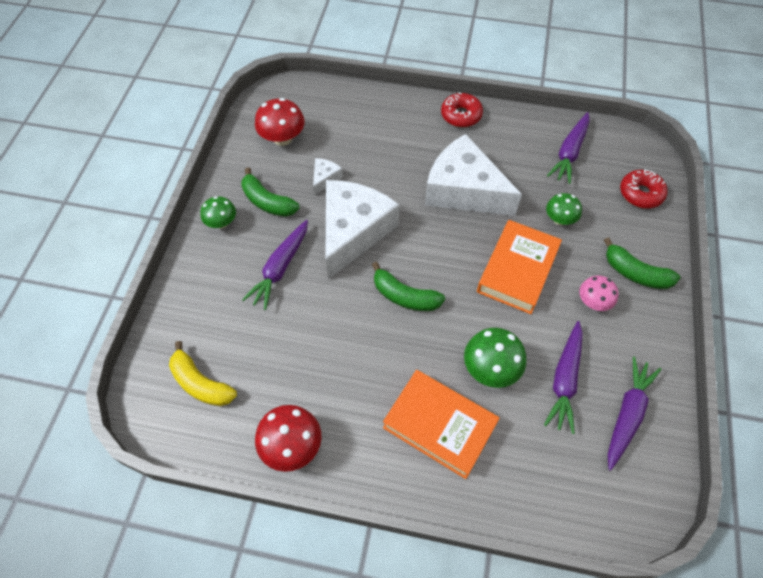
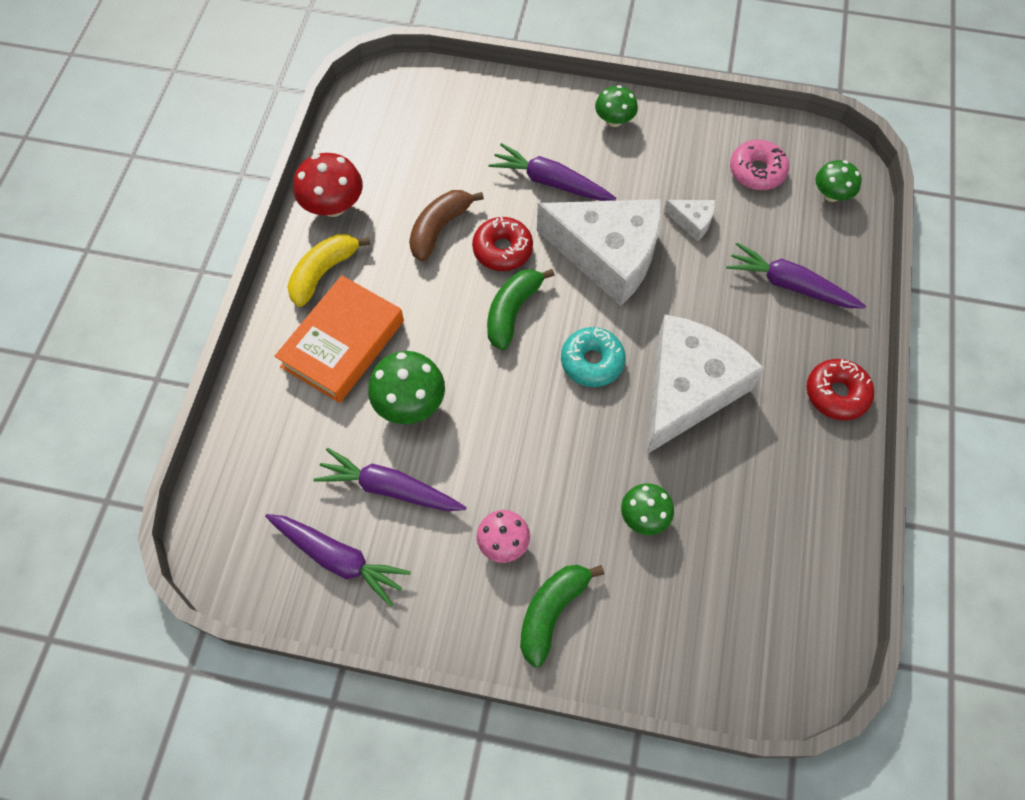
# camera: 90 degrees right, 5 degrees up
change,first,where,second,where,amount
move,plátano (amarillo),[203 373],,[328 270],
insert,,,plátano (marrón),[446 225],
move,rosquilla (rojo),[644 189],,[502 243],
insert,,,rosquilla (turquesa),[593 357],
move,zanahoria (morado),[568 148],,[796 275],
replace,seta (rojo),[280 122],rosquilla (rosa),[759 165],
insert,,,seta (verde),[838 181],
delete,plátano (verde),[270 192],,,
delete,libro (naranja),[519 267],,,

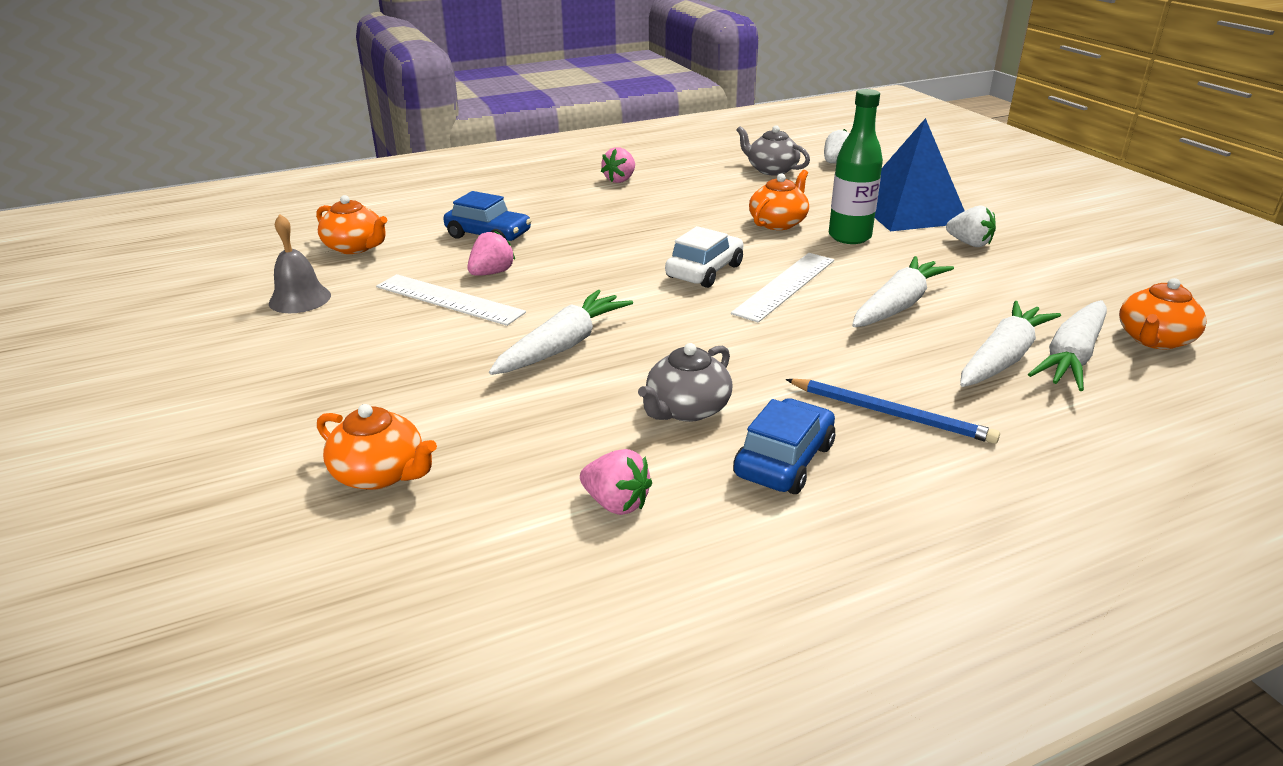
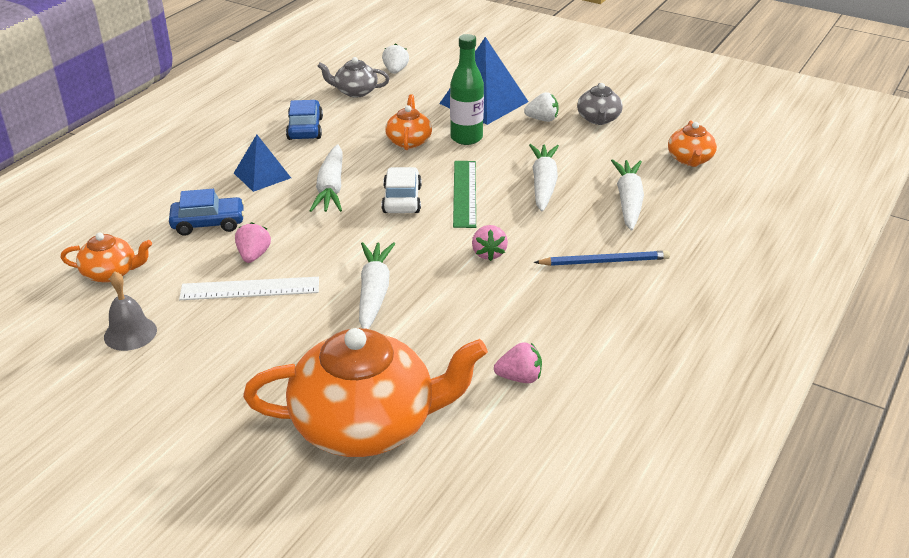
# camera: 35 degrees left, 5 degrees up
change,first,where,second,where,amount
insert,,,pirámide (azul),[262 163],
resize,tetera (naranja),[377 447],,[365 392],x2.14
move,coche (azul),[784 446],,[304 120],
move,zanahoria (blanco),[1067 345],,[326 178],
recolor,regla (blanco),[782 288],regla (verde),[464 194],
move,fresa (rosa),[618 165],,[490 243],
move,tetera (gris),[685 382],,[600 104],

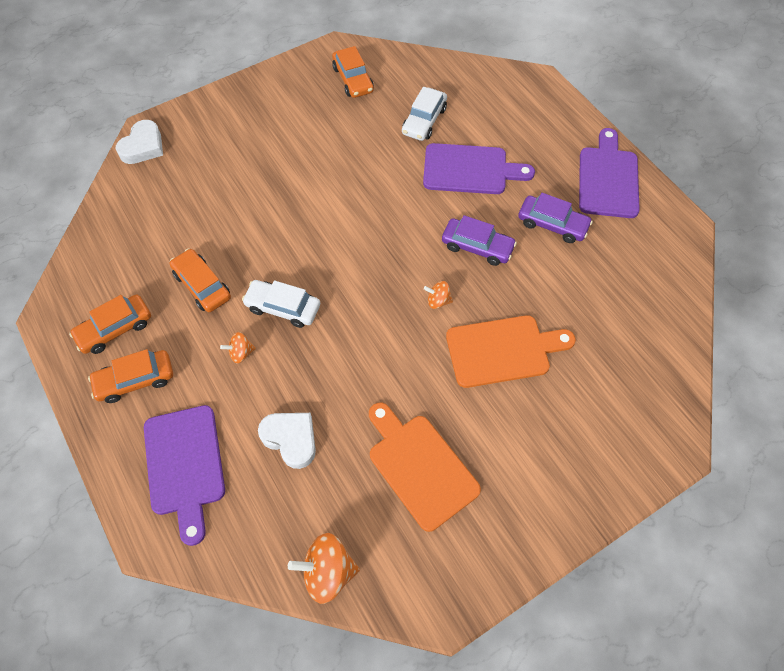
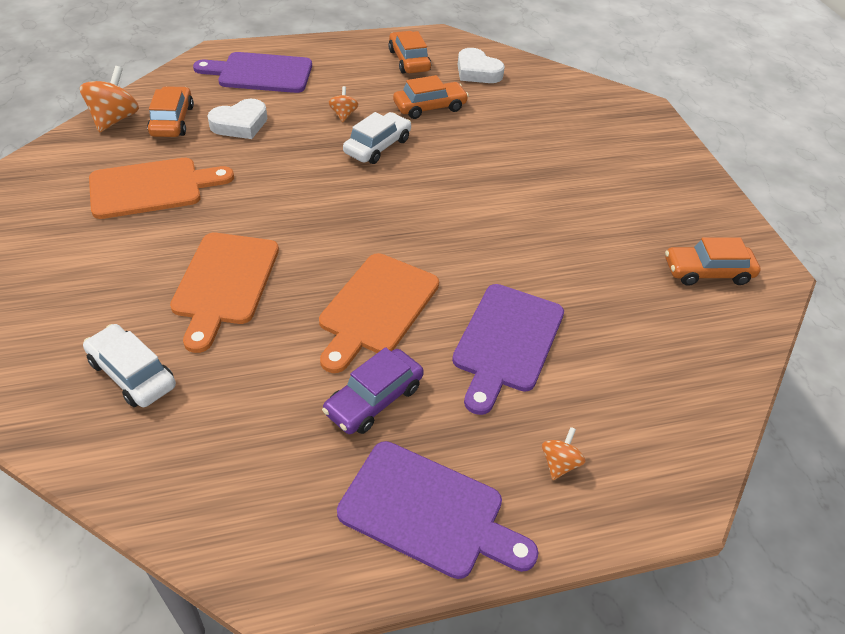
# camera: 105 degrees right, 15 degrees down
change,first,where,second,where,amount
move,coche (blanco),[424 114],,[129 365],
move,coche (naranja),[130 376],,[170 111],
replace,coche (morado),[479 240],tabla de cortar (naranja),[379 313],
move,corazón (blanco),[139 142],,[481 65],
move,peonza (naranja),[438 295],,[564 453],

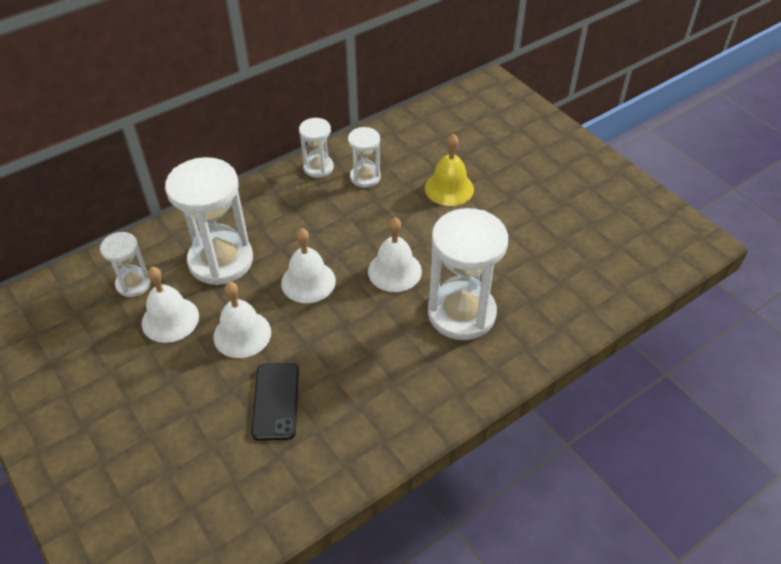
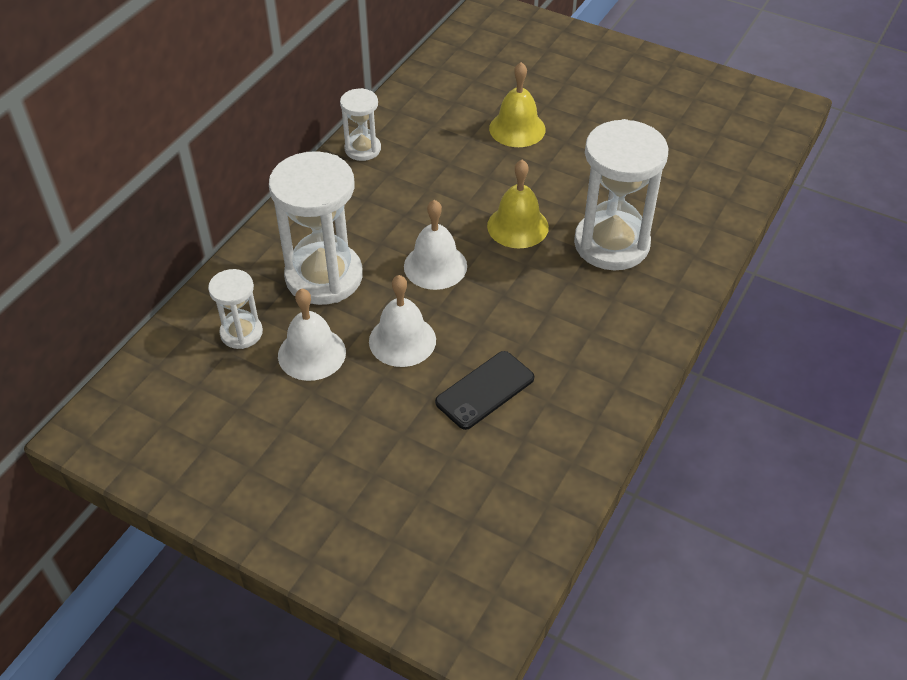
# camera: 25 degrees left, 0 degrees up
change,first,where,second,where,amount
rotate,móvil (negro),[275 402],,[484 390],75 degrees clockwise
recolor,campana (blanco),[395 254],campana (amarillo),[518 204],
delete,reloj de arena (blanco),[364 157],,,

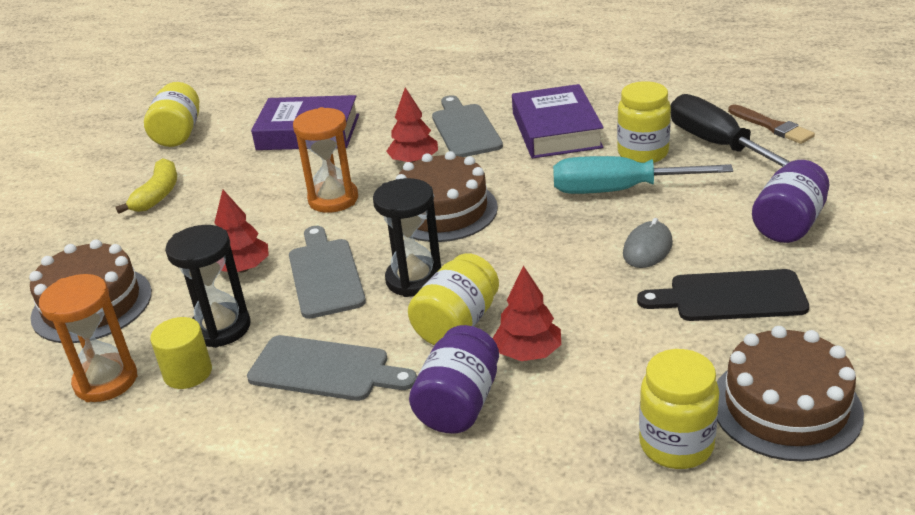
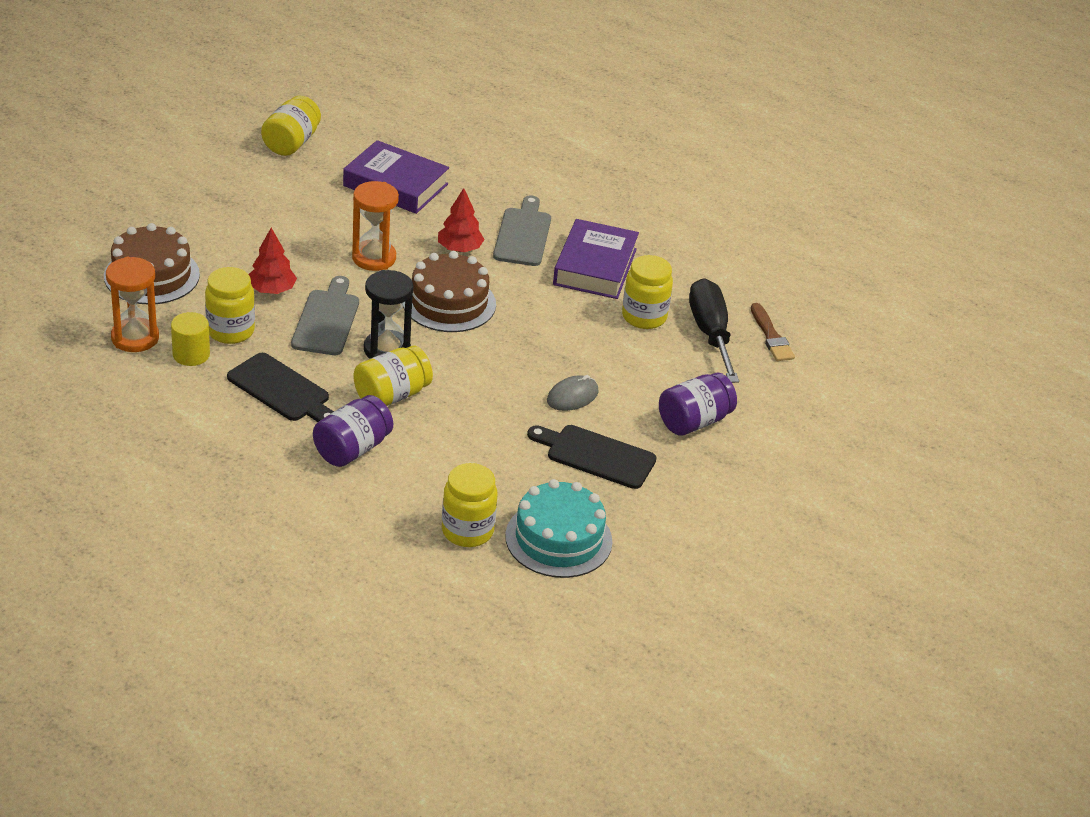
# camera: 15 degrees right, 5 degrees up
change,first,where,second,where,amount
replace,reloj de arena (negro),[207 286],tarro (amarillo),[230 305],
recolor,tabla de cortar (gris),[332 368],tabla de cortar (negro),[280 387],
recolor,tarta (marrón),[790 394],tarta (turquesa),[559 528],
delete,plátano (amarillo),[146 186],,,
delete,árbol (rojo),[527 313],,,
delete,destornillador (turquesa),[643 175],,,

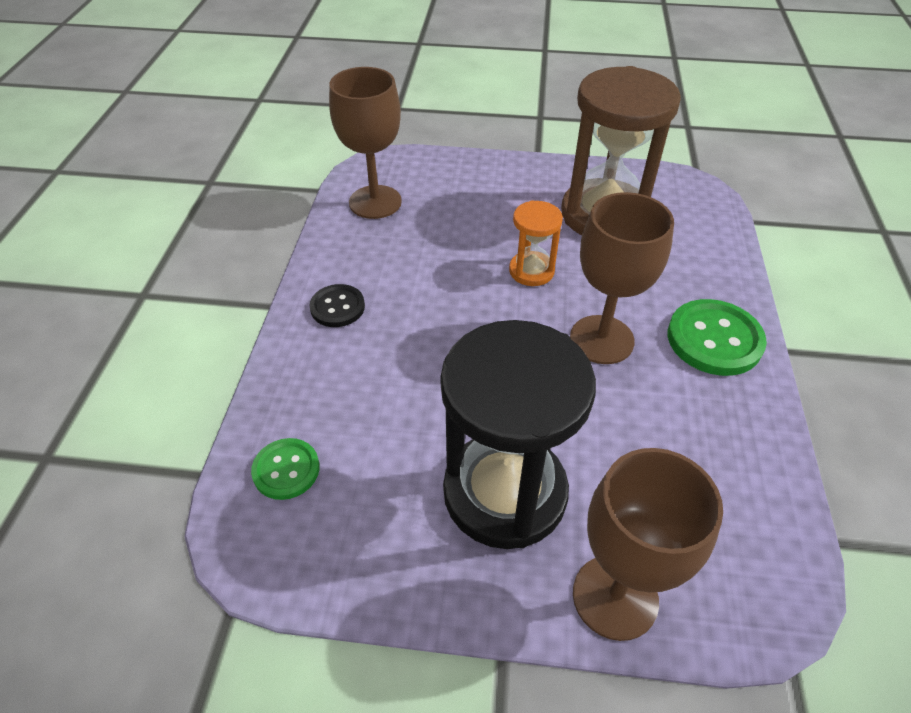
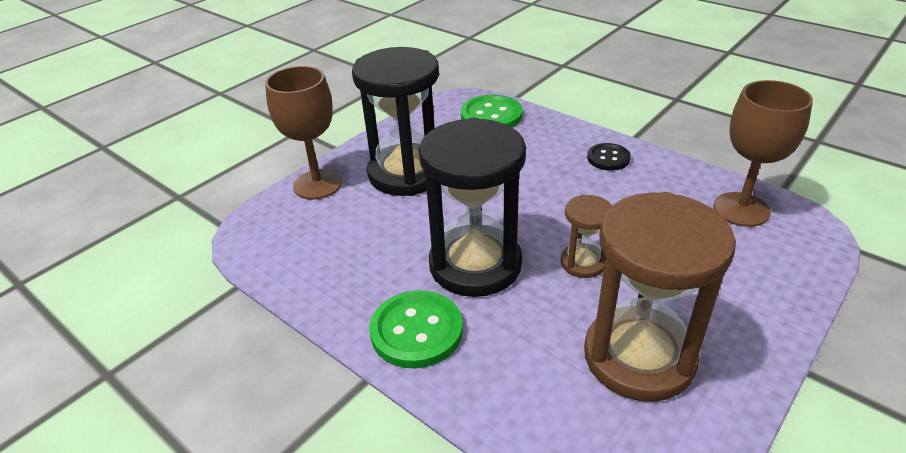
# camera: 125 degrees right, 10 degrees down
change,first,where,second,where,amount
replace,copa (marrón),[622 278],reloj de arena (negro),[472 207],
resize,botón (verde),[285 469],,[492 111],x1.64
recolor,reloj de arena (naranja),[536 243],reloj de arena (marrón),[586 236],

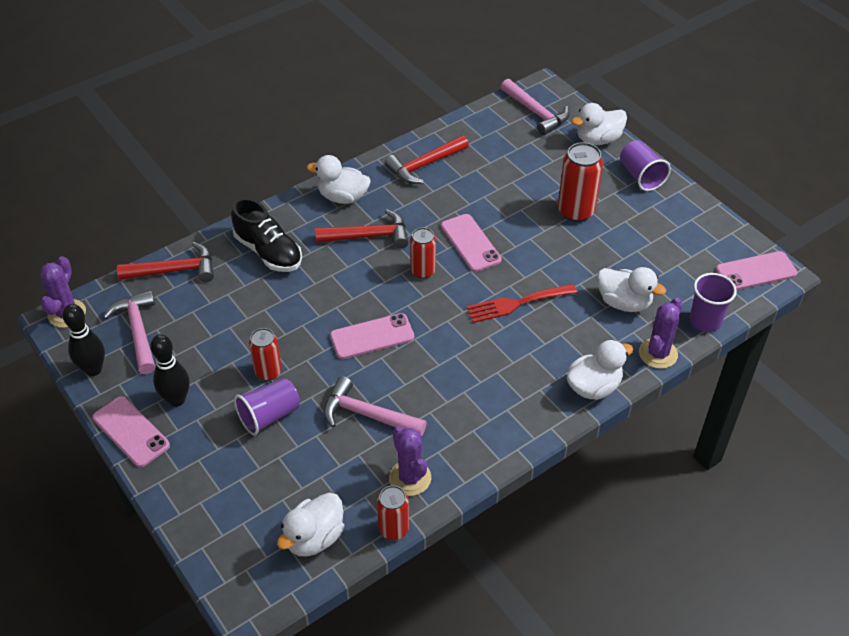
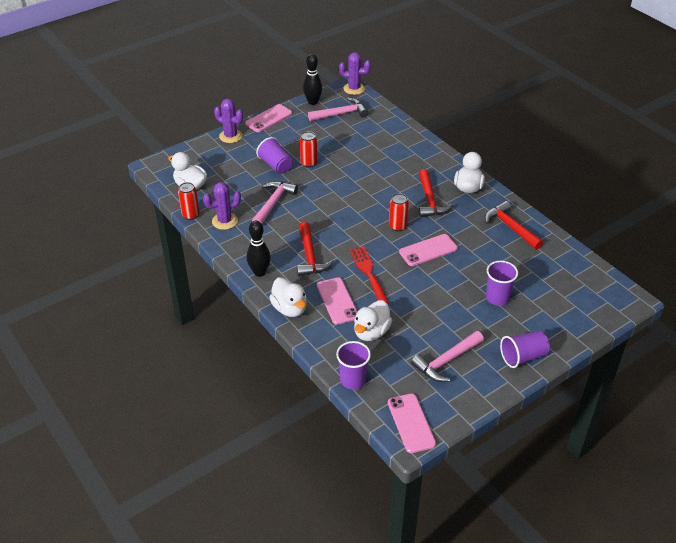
# camera: 90 degrees right, 5 degrees down
change,first,where,second,where,amount
move,cactus (morado),[661 333],,[228 121],
move,bolo (negro),[170 370],,[259 248],
move,martillo (rojo),[165 262],,[315 249],
move,móvil (rosa),[372 336],,[337 301],
move,martillo (rosa),[535 107],,[447 356],
insert,,,vaso (morado),[502 283],
delete,zapato (negro),[266 235],,,
delete,lata (rojo),[580 182],,,
delete,pato (blanco),[599 124],,,

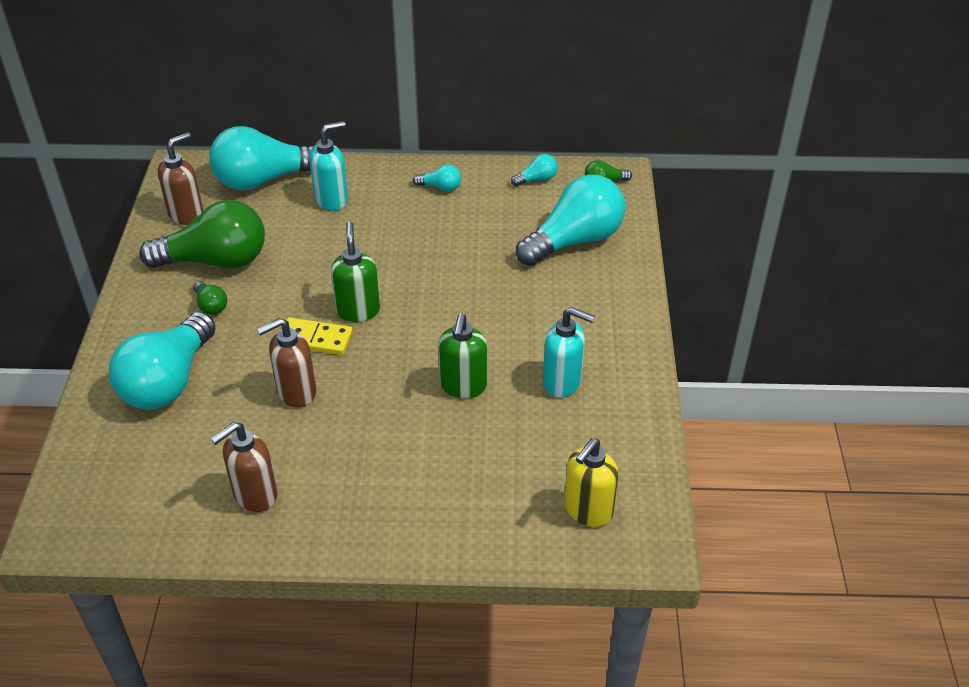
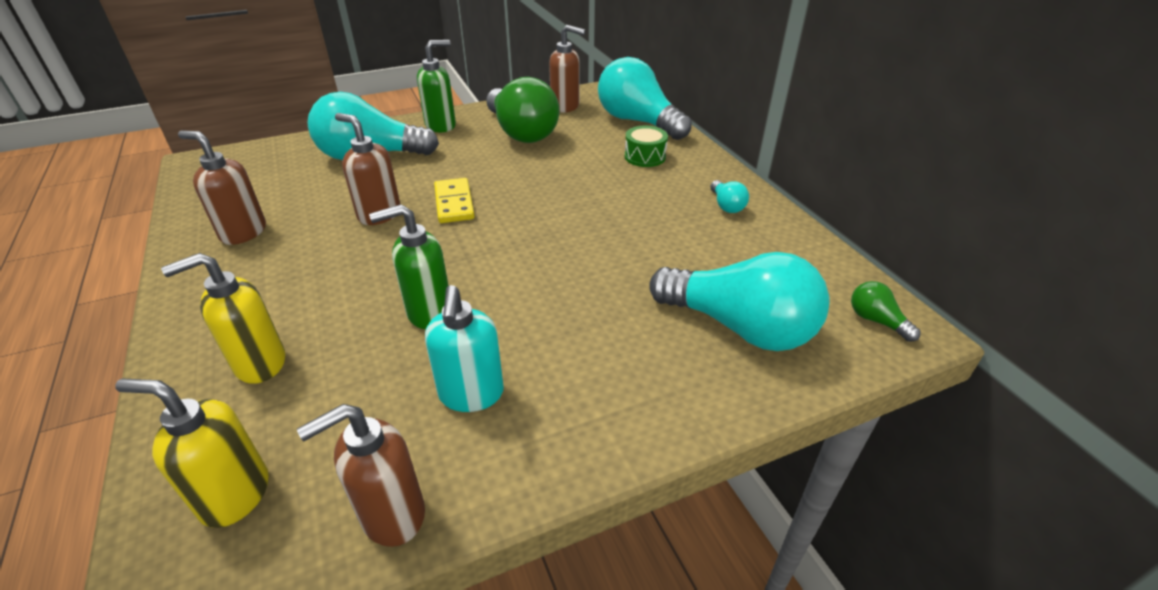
# camera: 65 degrees right, 5 degrees down
change,first,where,second,where,amount
insert,,,dispensador de jabón (amarillo),[223 318],
insert,,,dispensador de jabón (marrón),[361 475],
move,dispensador de jabón (verde),[355 272],,[436 86],
replace,dispensador de jabón (turquesa),[328 166],tambor (verde),[646 146],
delete,bombilla (verde),[210 297],,,
delete,bombilla (turquesa),[534 170],,,

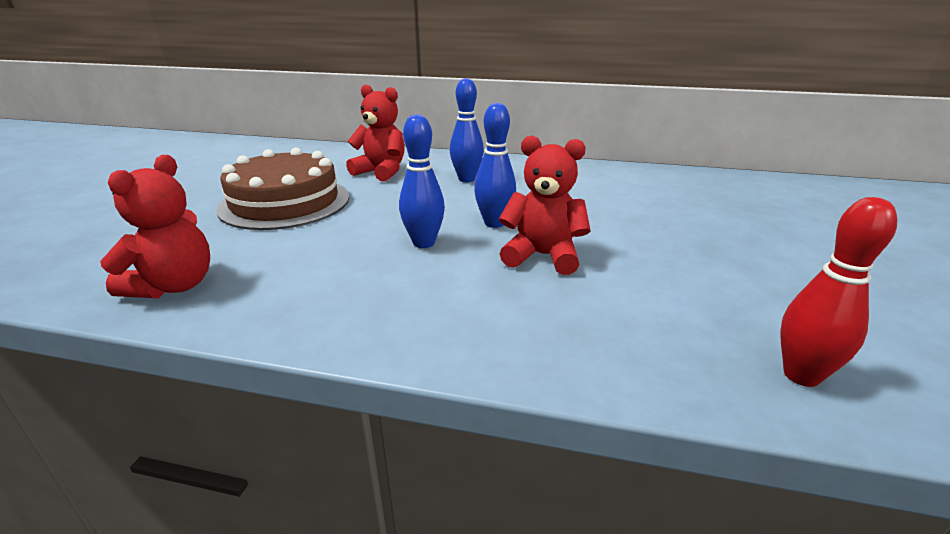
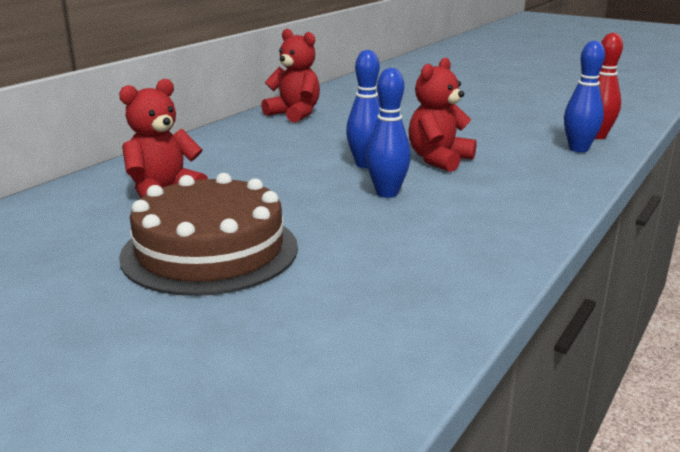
# camera: 70 degrees left, 5 degrees down
change,first,where,second,where,amount
move,osito (rojo),[155 226],,[290 75],
move,bolo (azul),[467 130],,[584 96],

